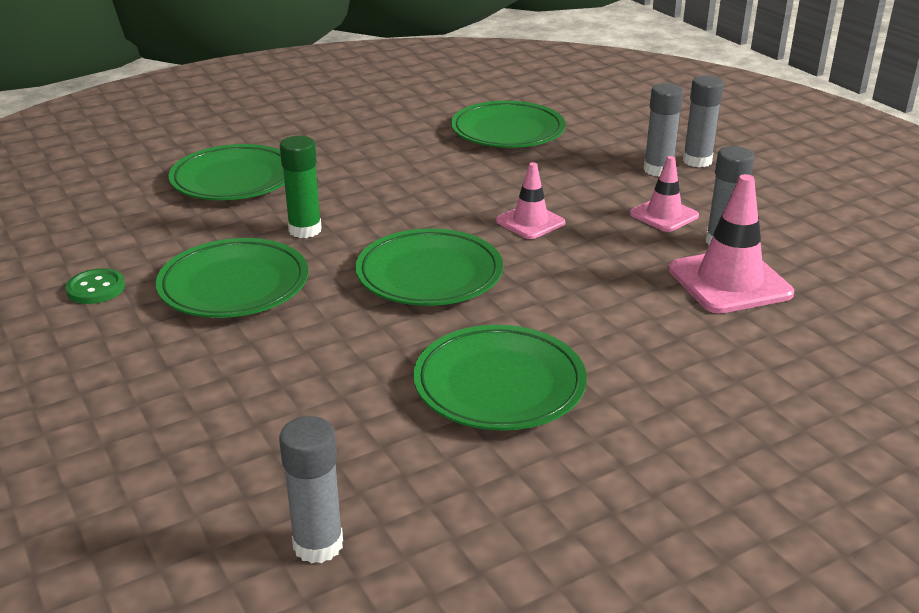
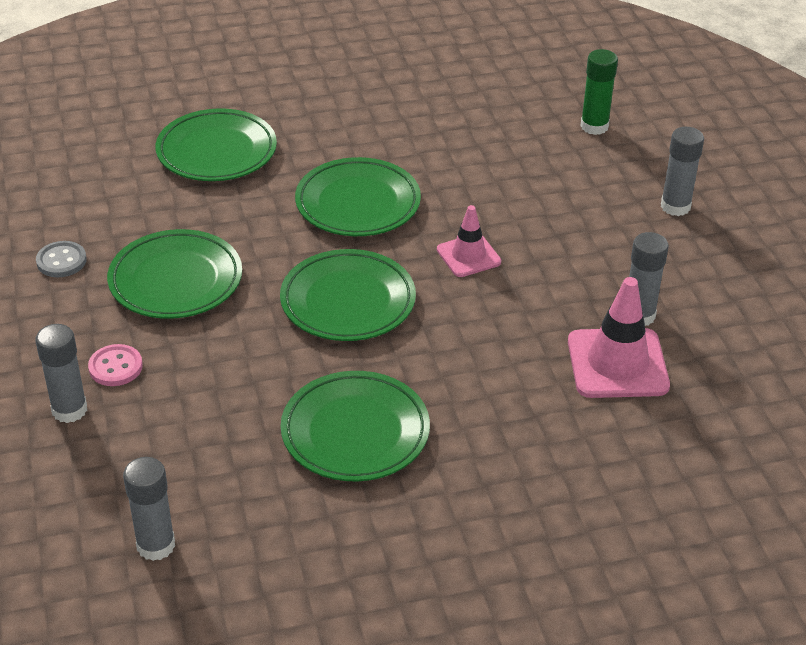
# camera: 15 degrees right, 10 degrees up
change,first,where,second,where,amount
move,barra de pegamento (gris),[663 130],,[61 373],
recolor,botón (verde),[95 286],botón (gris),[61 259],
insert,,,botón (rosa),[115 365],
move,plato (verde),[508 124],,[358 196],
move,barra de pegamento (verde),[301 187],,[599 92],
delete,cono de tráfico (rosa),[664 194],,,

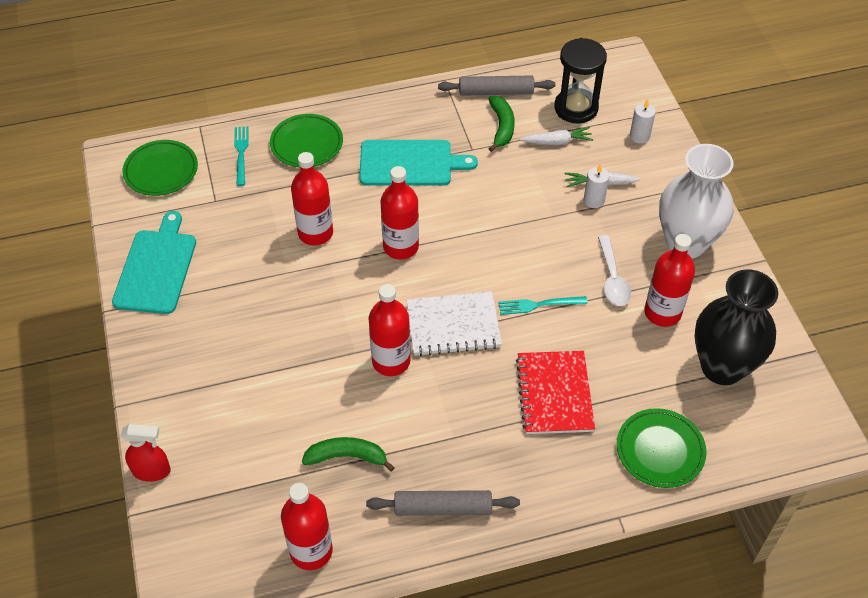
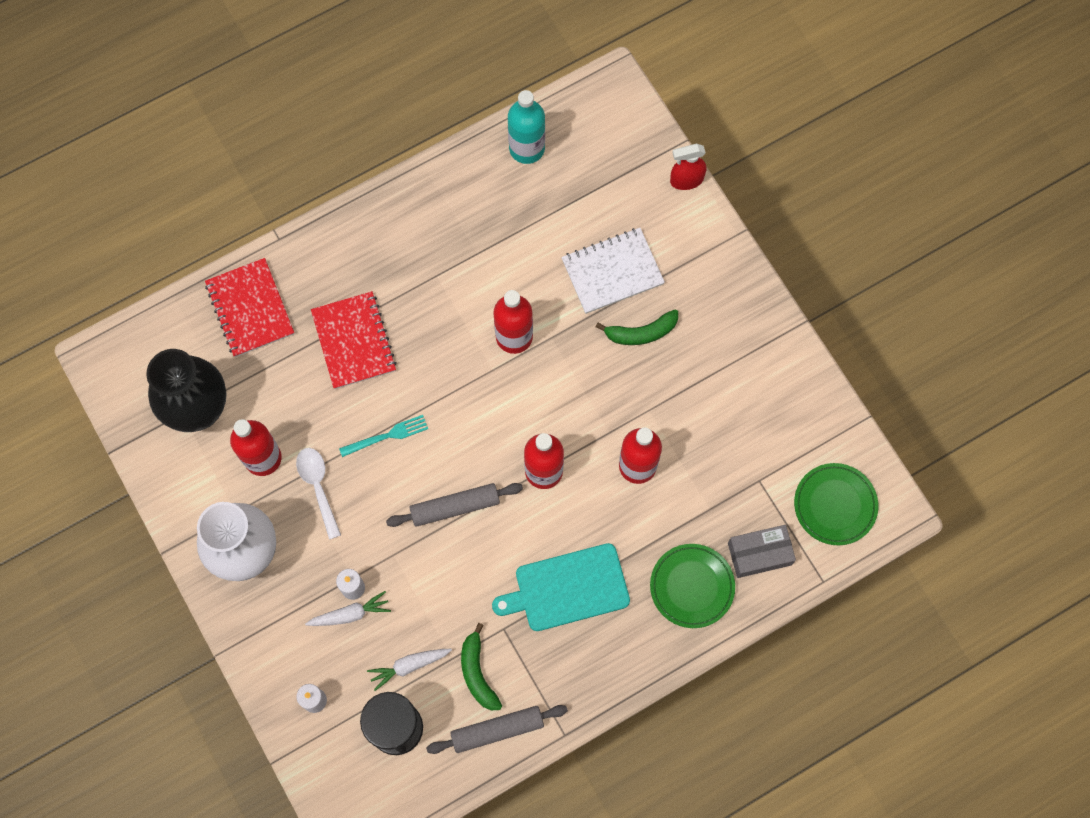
# camera: 165 degrees right, 20 degrees up
change,first,where,second,where,amount
replace,plato (verde),[662 448],cuaderno (rojo),[249 307],
move,rodillo (gris),[443 503],,[454 505],
recolor,botella (rojo),[307 526],botella (turquesa),[526 127],
move,cuaderno (blanco),[454 323],,[613 271],
move,plátano (verde),[348 454],,[637 327],
replace,tenedor (turquesa),[241 156],caja (gris),[762 551],
delete,tabla de cortar (turquesa),[154 262],,,

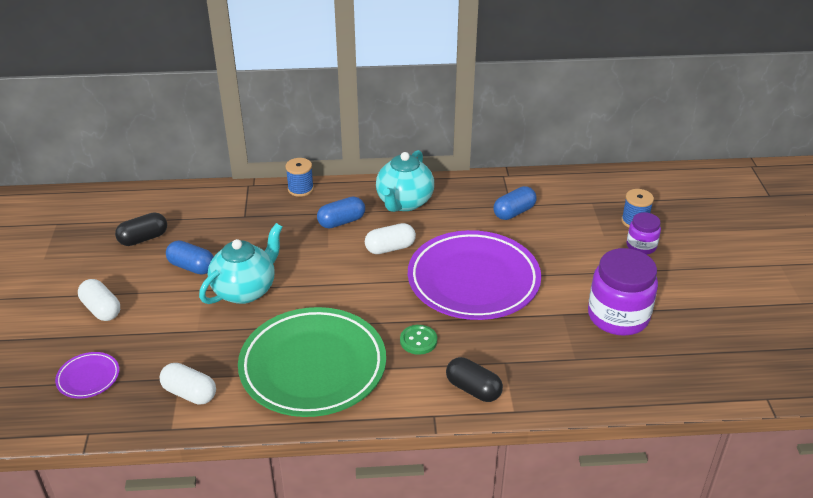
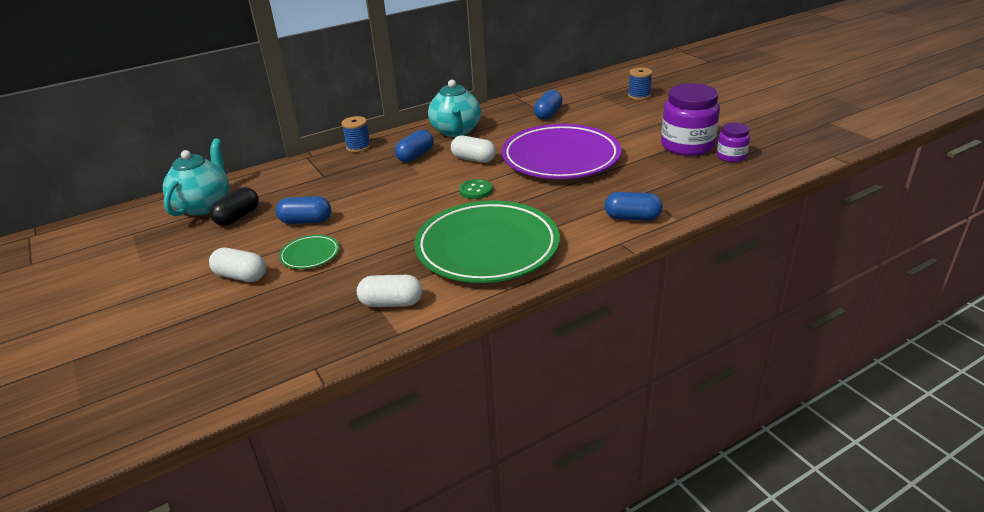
# camera: 25 degrees left, 5 degrees down
change,first,where,second,where,amount
move,tetera (turquesa),[241 263],,[196 177],
insert,,,plato (verde),[309 252],
rotate,cápsula (blanco),[390 238],,[473 149],75 degrees clockwise
move,botón (verde),[418 340],,[475 189],
recolor,cápsula (negro),[474 379],cápsula (azul),[634 206],
move,tarro (morado),[643 233],,[733 142],
delete,plato (morado),[87 375],,,

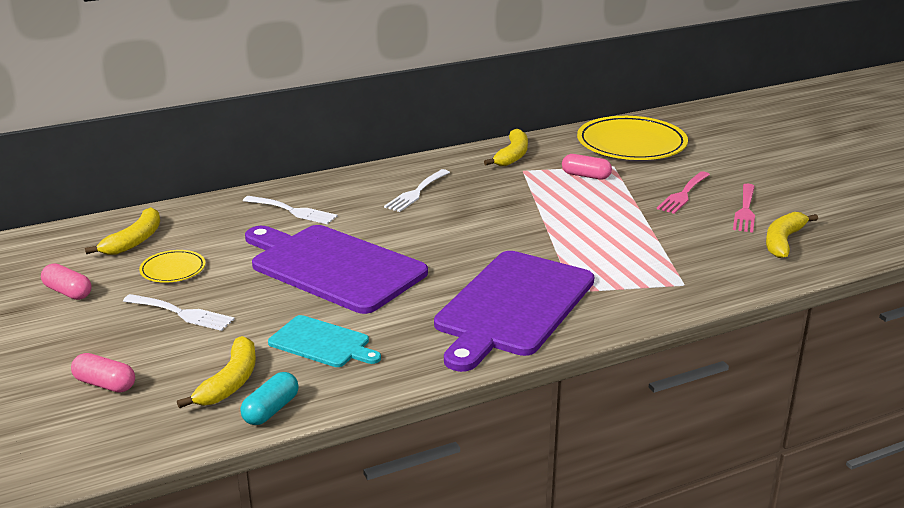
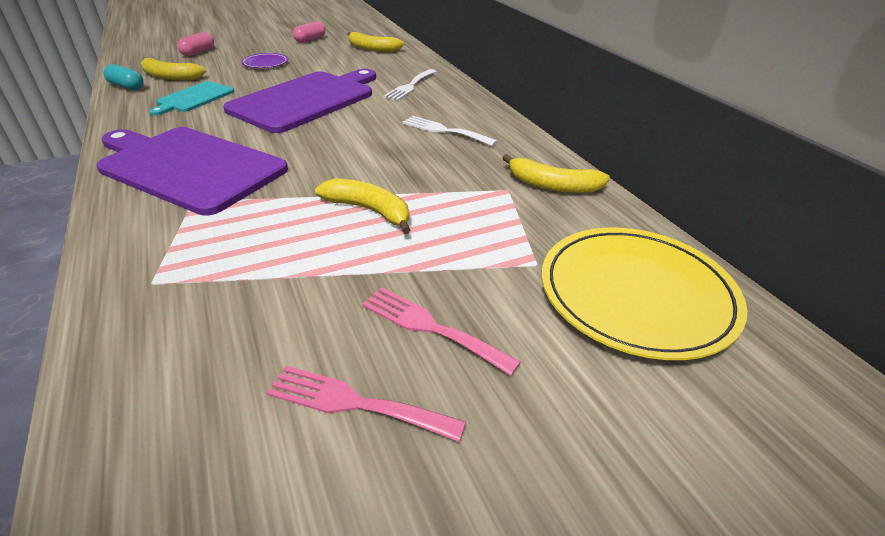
# camera: 90 degrees right, 10 degrees up
change,first,where,second,where,amount
replace,tenedor (blanco),[179 312],plato (morado),[264 60],
move,plátano (amarillo),[792 235],,[362 206],
delete,plato (amarillo),[172 266],,,
delete,cápsula (rosa),[587 166],,,

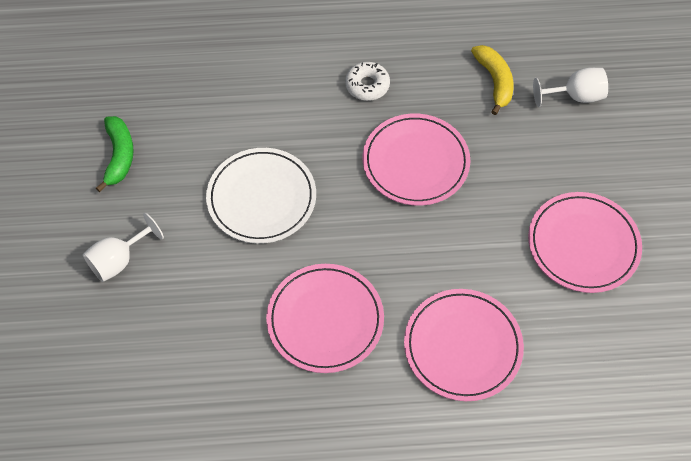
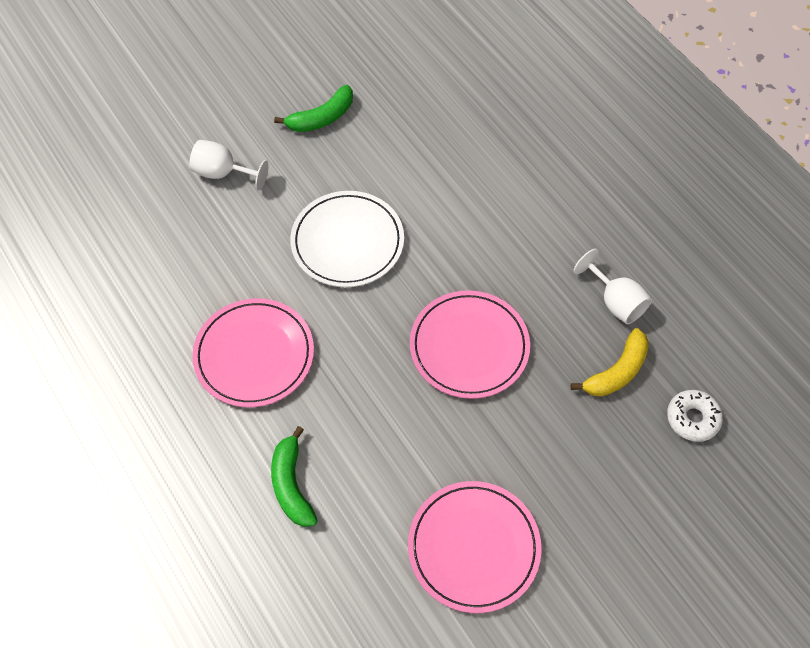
# camera: 60 degrees right, 0 degrees up
change,first,where,second,where,amount
replace,plato (rosa),[464 345],plátano (verde),[294 476],
move,copa (blanco),[570 87],,[612 286],
move,rosquilla (blanco),[367 81],,[695 416],

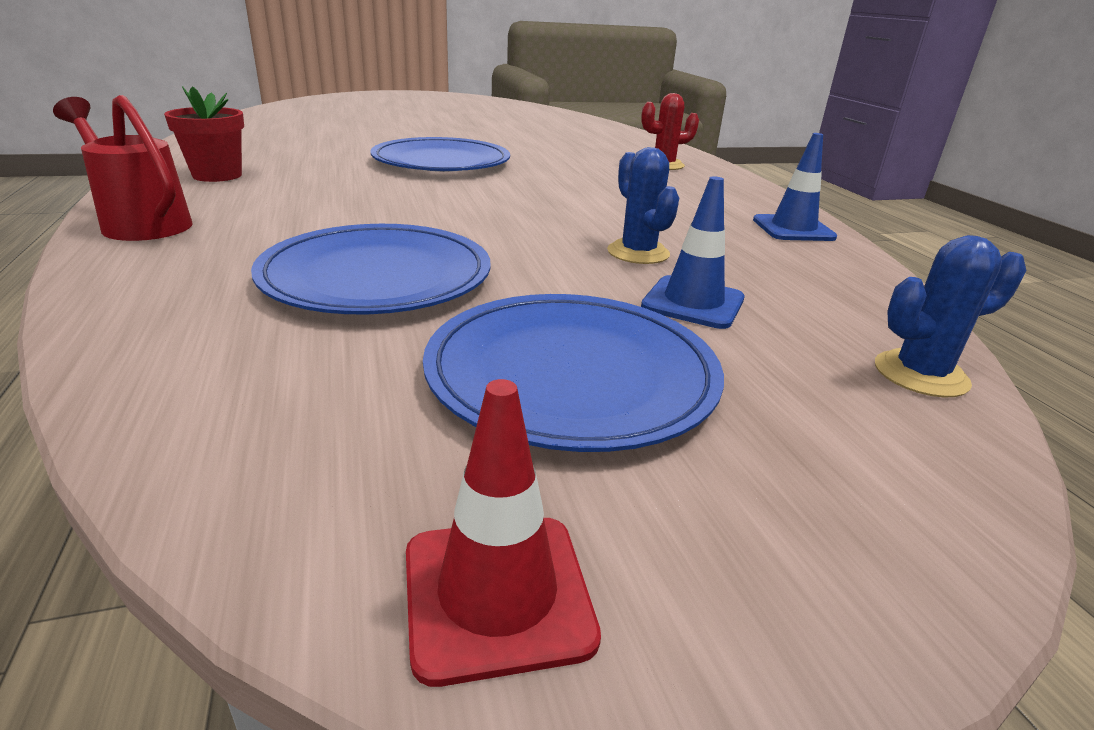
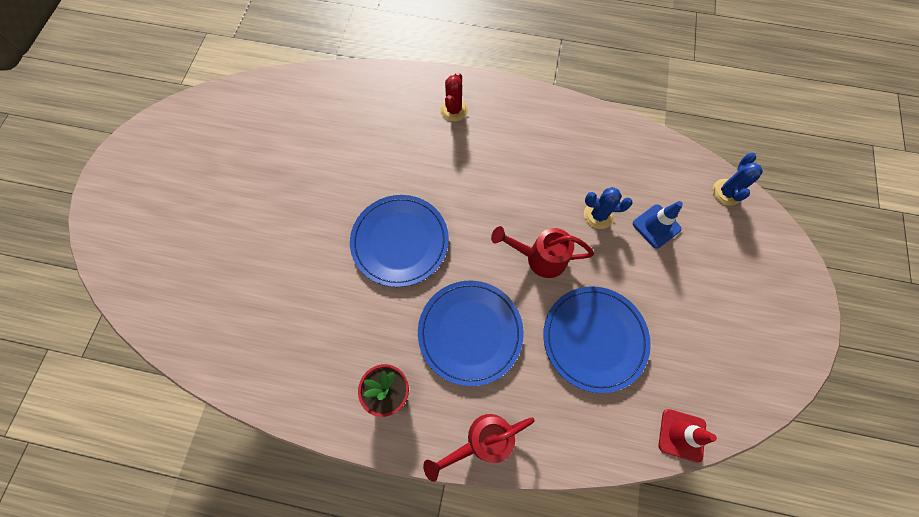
# camera: 60 degrees left, 40 degrees up
change,first,where,second,where,amount
move,plato (azul),[573 373],,[471 333],
insert,,,regadera (rojo),[542 252],
move,cono de tráfico (rojo),[503 533],,[688 436],
delete,cono de tráfico (azul),[795 187],,,

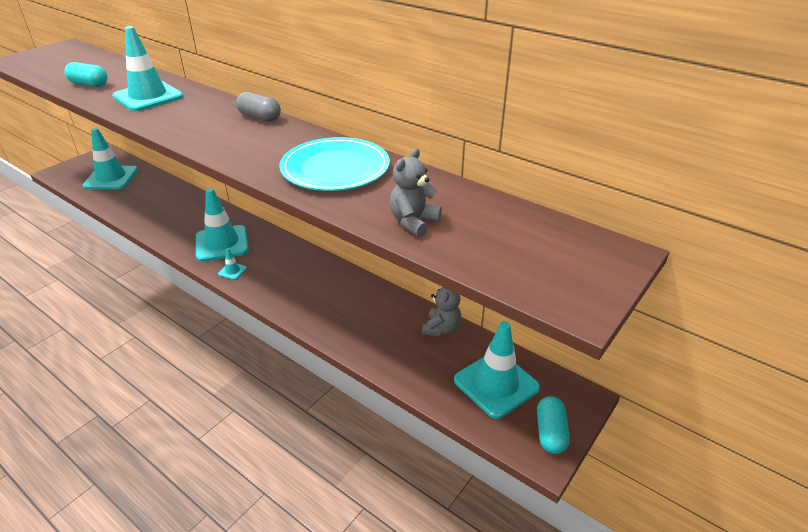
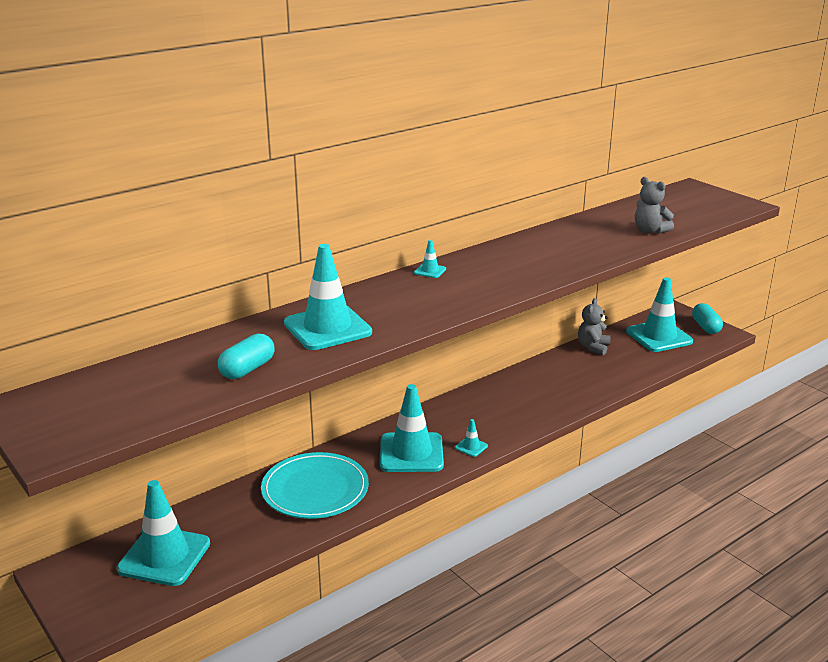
# camera: 75 degrees left, 10 degrees down
change,first,where,second,where,amount
move,plato (turquesa),[334 164],,[315 485],
replace,cápsula (gris),[258 107],cono de tráfico (turquesa),[430 259],
rotate,osito (gris),[442 312],,[594 326],105 degrees counterclockwise
rotate,cápsula (turquesa),[553 425],,[707 318],60 degrees clockwise

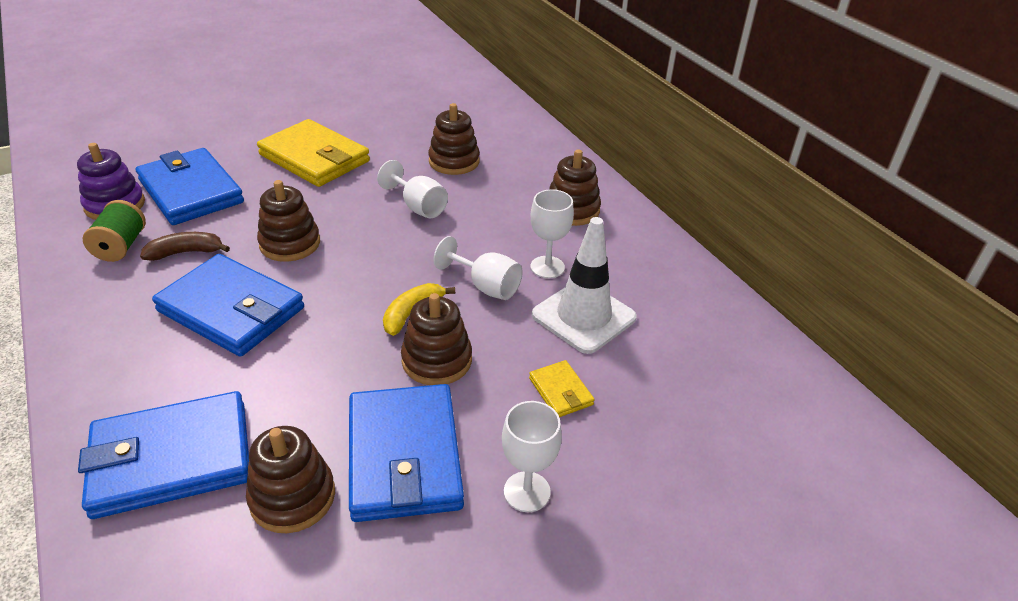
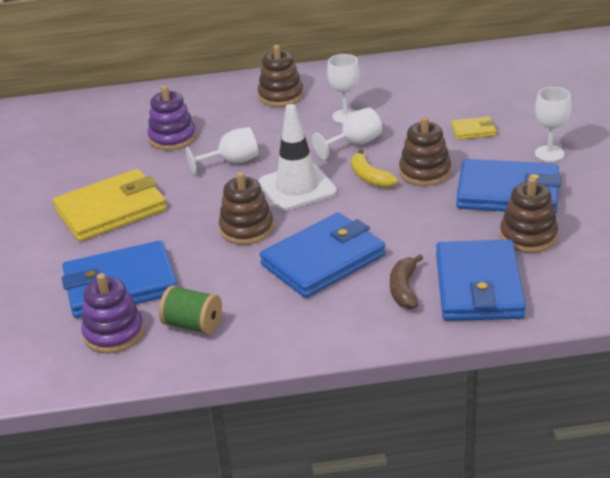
# camera: 65 degrees left, 5 degrees down
change,first,where,second,where,amount
recolor,juguete apilable (marrón),[454 139],juguete apilable (morado),[171 117],
move,cono de tráfico (blanco),[584 285],,[297 157],
move,plátano (marrón),[185 246],,[406 281],

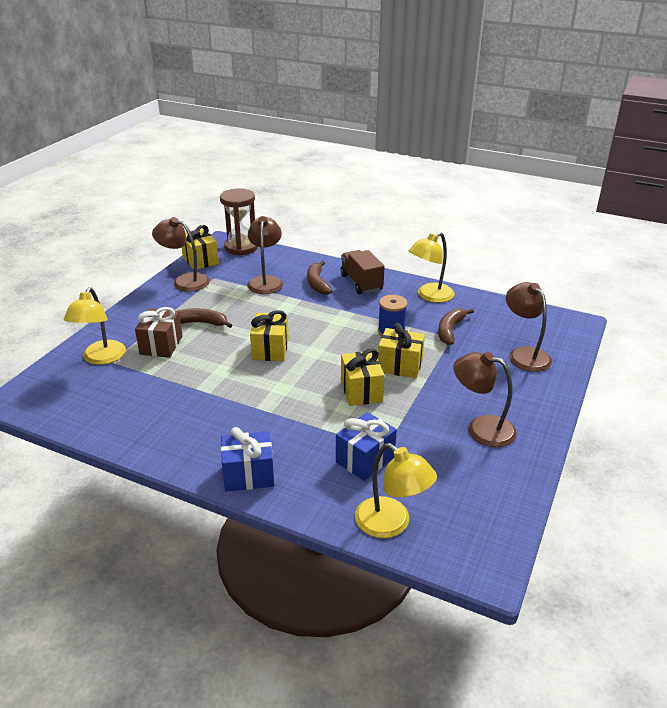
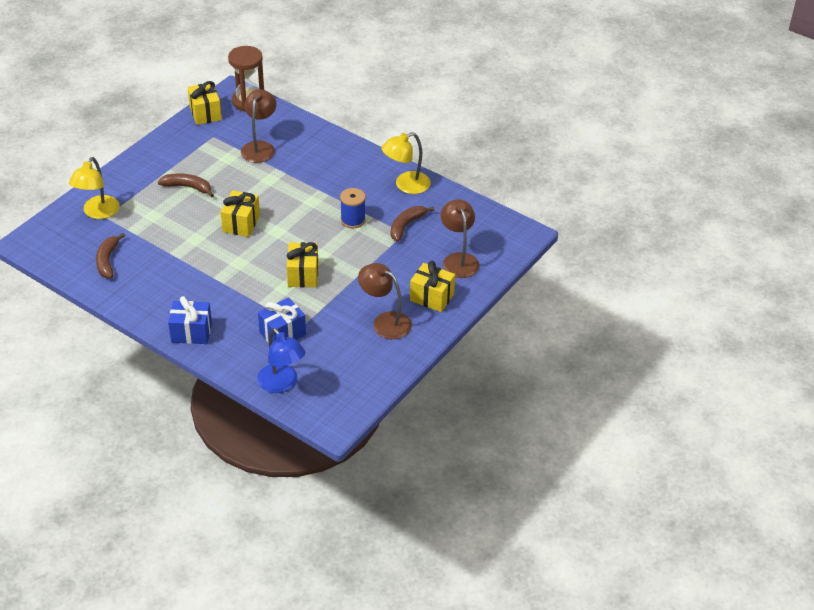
# camera: 10 degrees right, 10 degrees up
change,first,where,second,where,amount
move,plátano (marrón),[319 278],,[110 255],
recolor,lámpara (amarillo),[396 490],lámpara (azul),[281 360],
move,regalo (amarillo),[401 350],,[432 286],
delete,regalo (marrón),[158 332],,,
delete,lámpara (marrón),[181 254],,,
delete,camión (marrón),[362 272],,,

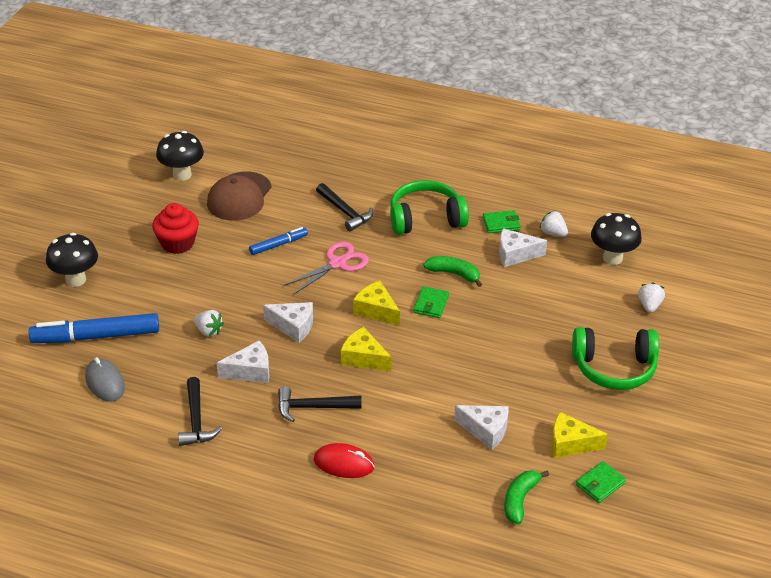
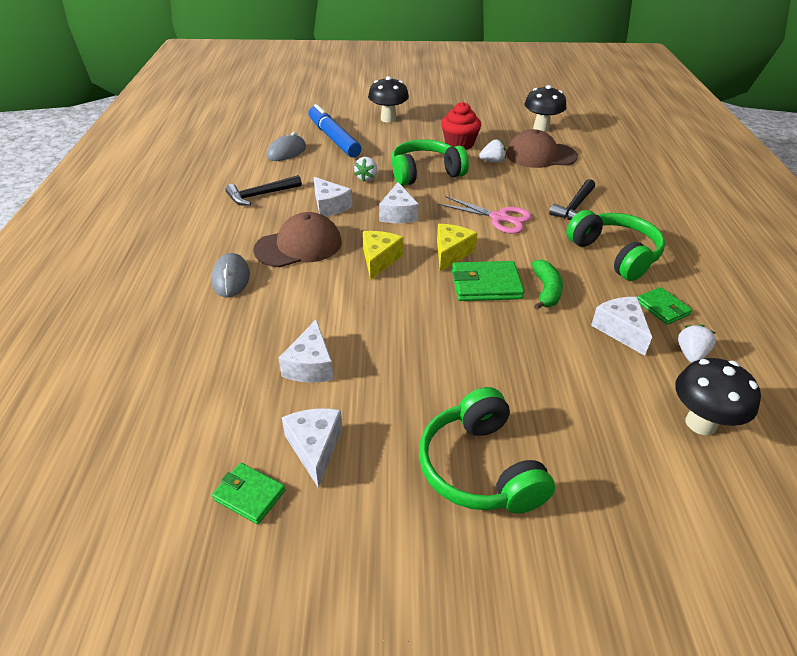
# camera: 70 degrees right, 0 degrees up
change,first,where,second,where,amount
recolor,ratón (rojo),[344 460],ratón (gris),[230 275],
replace,martillo (negro),[320 404],gorra (marrón),[297 239],
recolor,queso (amarillo),[580 435],queso (blanco),[312 448],
insert,,,auriculares (verde),[430 162],
resize,cartera (verde),[431 302],,[488 281],x1.60
move,fresa (blanco),[651 297],,[492 151],
delete,rotulador (azul),[278 241],,,
delete,plátano (verde),[526 497],,,

